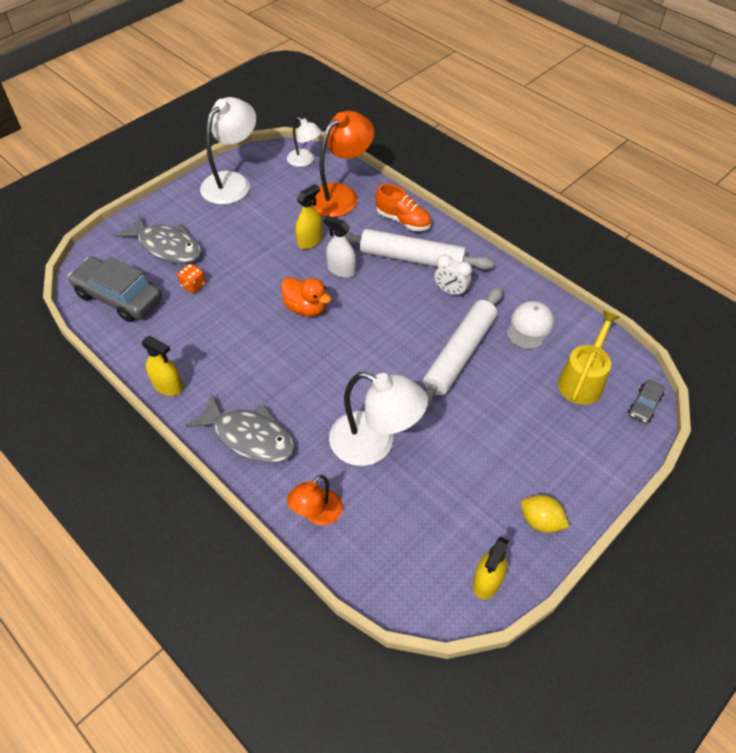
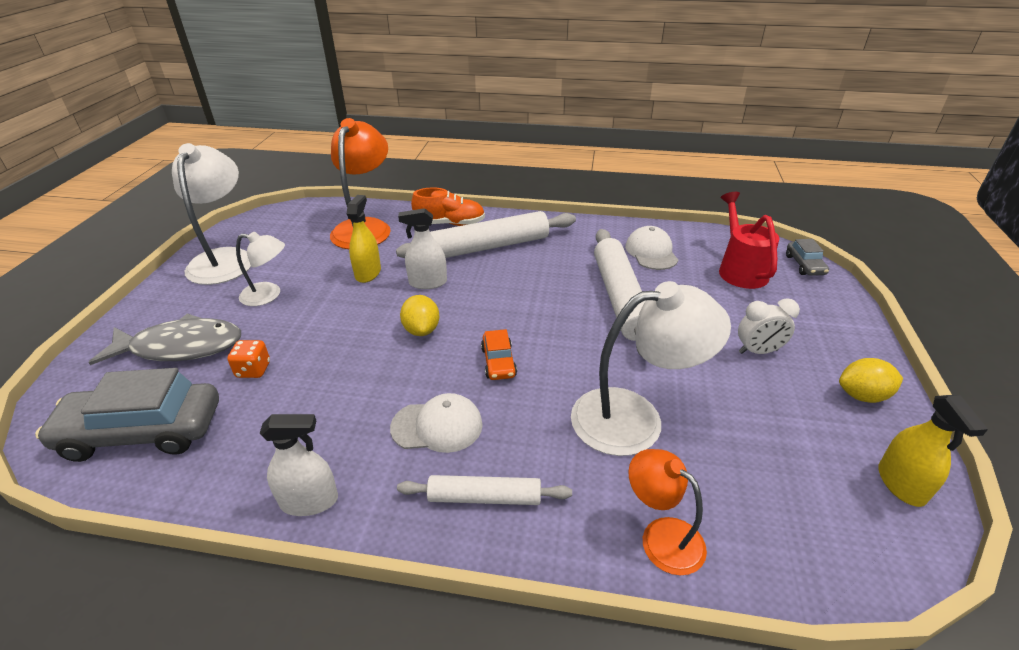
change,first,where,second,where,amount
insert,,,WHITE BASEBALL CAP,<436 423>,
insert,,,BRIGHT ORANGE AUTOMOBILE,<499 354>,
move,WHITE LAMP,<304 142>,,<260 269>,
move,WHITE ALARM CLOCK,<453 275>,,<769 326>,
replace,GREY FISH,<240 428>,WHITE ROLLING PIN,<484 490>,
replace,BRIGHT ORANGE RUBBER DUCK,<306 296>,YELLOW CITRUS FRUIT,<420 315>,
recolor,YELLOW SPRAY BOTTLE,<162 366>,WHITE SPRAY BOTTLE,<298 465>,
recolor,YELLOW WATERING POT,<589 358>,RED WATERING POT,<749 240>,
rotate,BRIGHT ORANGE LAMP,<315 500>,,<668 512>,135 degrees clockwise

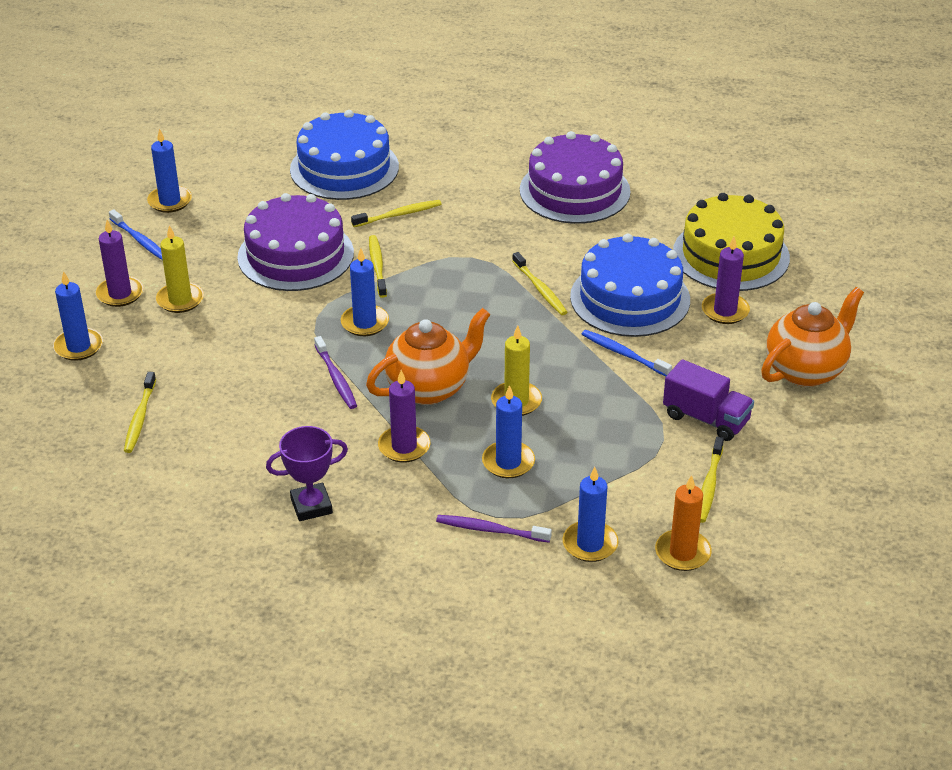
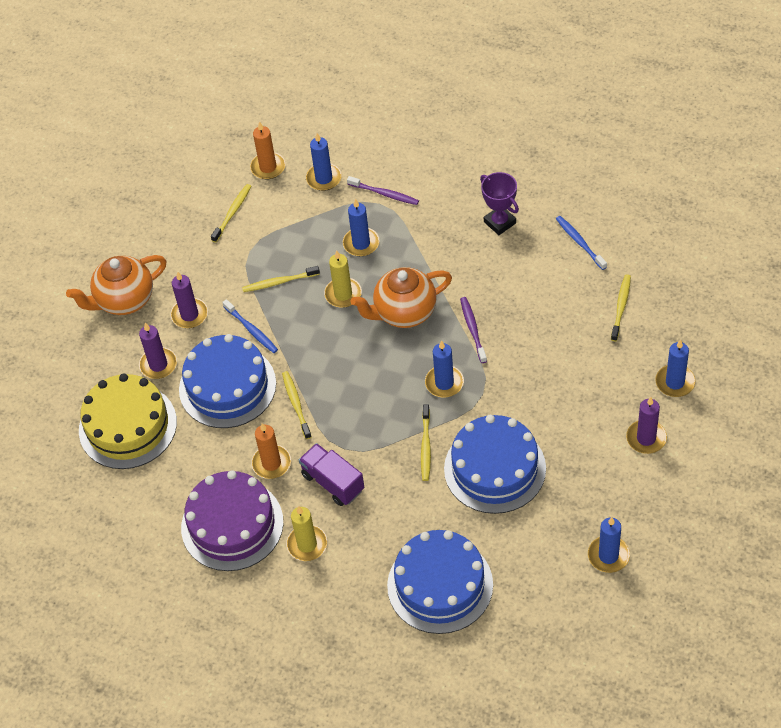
change,first,where,second,where,amount
insert,,,BRIGHT ORANGE WAX CANDLE,<271 451>,
move,COBALT TOOTHBRUSH,<136 234>,,<581 243>,
move,YELLOW WAX CANDLE,<180 269>,,<306 533>,
move,YELLOW TOOTHBRUSH,<396 213>,,<281 279>,
move,ROYAL PURPLE WAX CANDLE,<404 416>,,<189 300>,
move,ROYAL PURPLE LORRY,<708 400>,,<331 474>,
recolor,ROYAL PURPLE LAYER CAKE,<295 242>,COBALT LAYER CAKE,<495 464>,
rotate,ROYAL PURPLE AWARD CUP,<307 473>,,<499 203>,60 degrees clockwise

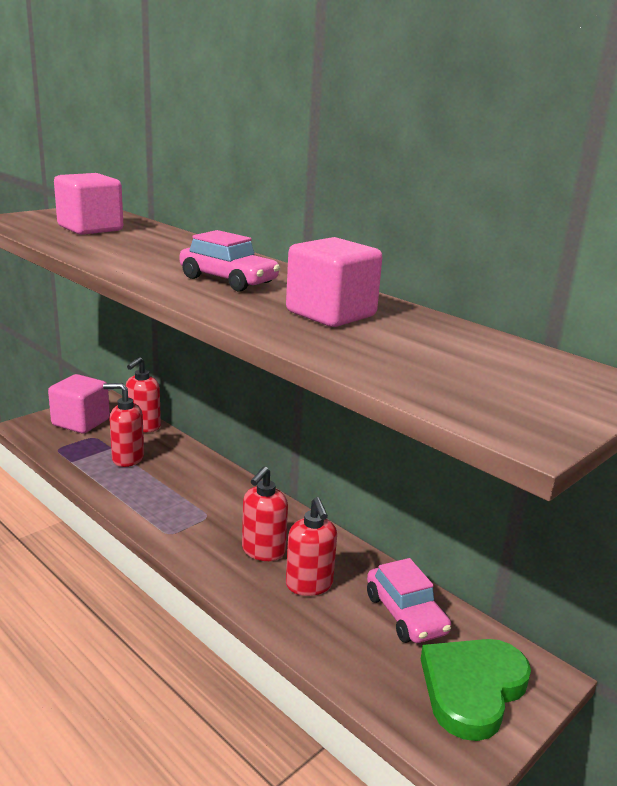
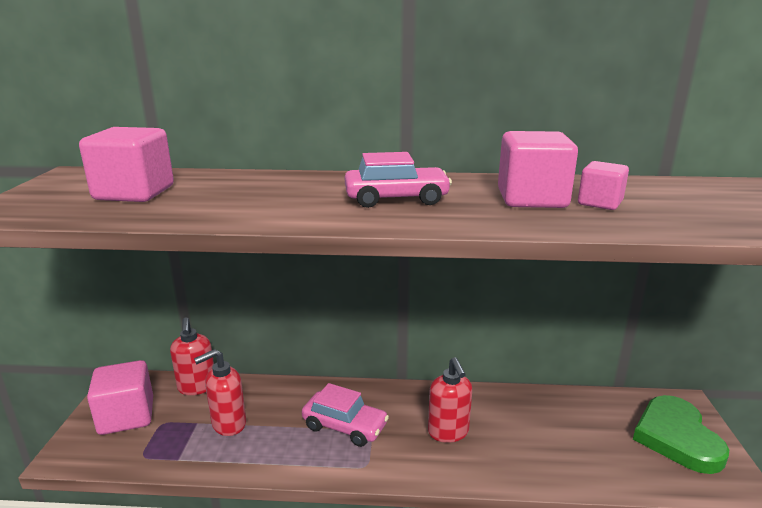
change,first,where,second,where,amount
delete,RED SOAP PUMP,<311 546>,,,
insert,,,ROSE-PINK SOLID CUBE,<603 185>,
move,ROSE-PINK AUTOMOBILE,<409 600>,,<345 415>,

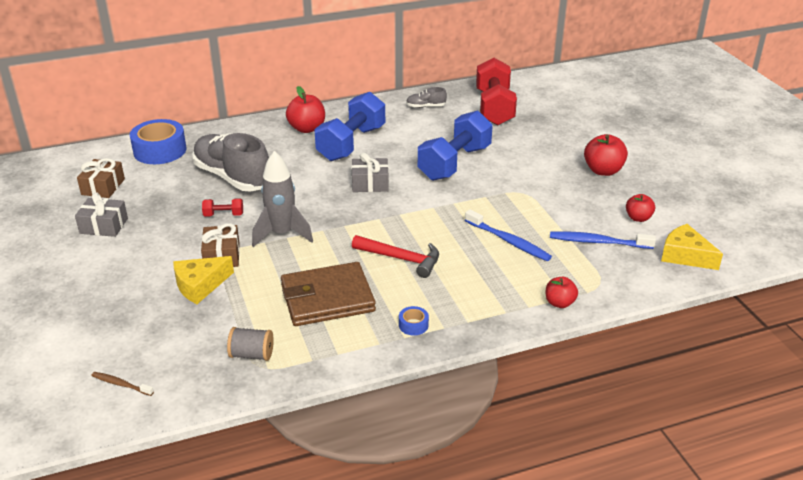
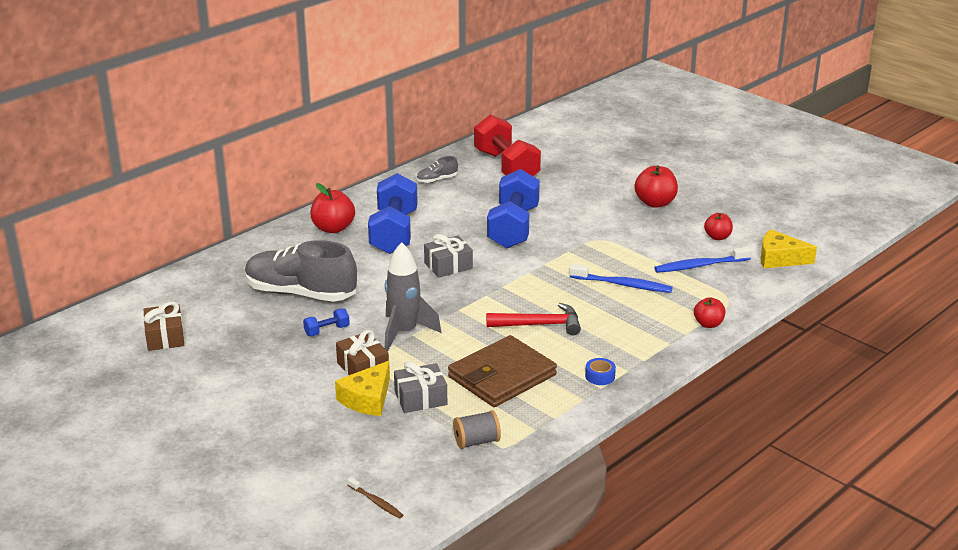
change,first,where,second,where,amount
delete,COBALT STICKY TAPE,<158 141>,,,
move,GREY WRAPPED GIFT,<101 215>,,<420 387>,
recolor,RED HAND WEIGHT,<222 207>,COBALT HAND WEIGHT,<326 322>,
rotate,BROWN TOOTHBRUSH,<122 384>,,<375 498>,135 degrees counterclockwise

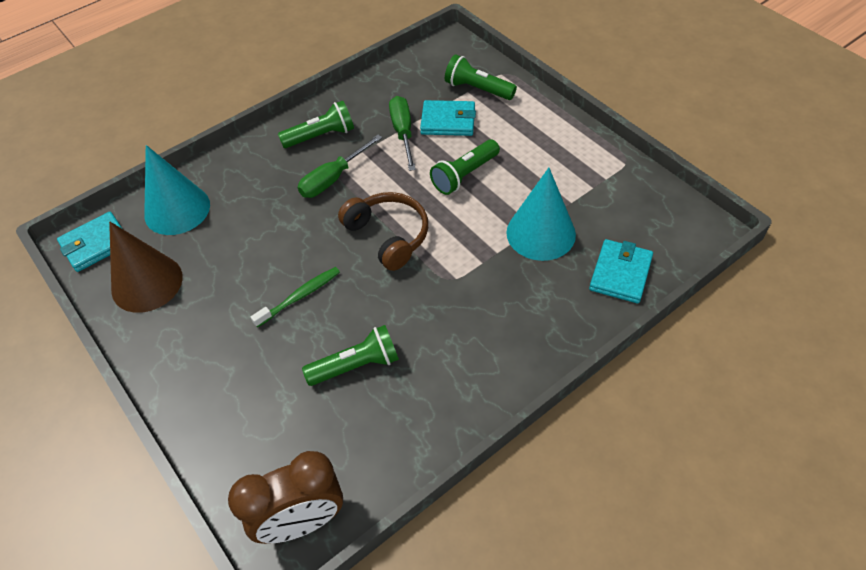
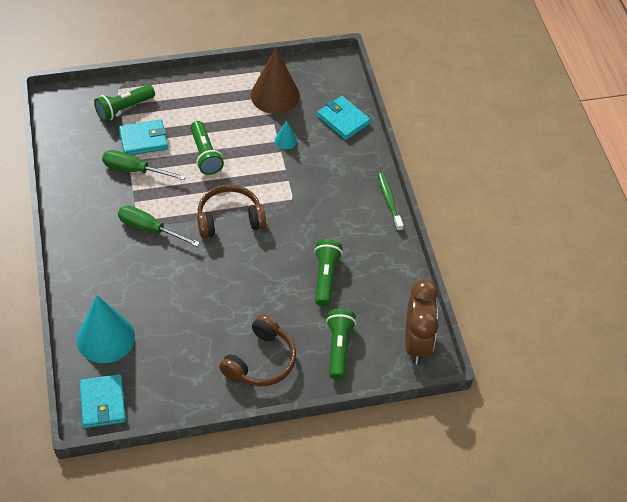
change,first,where,second,where,amount
insert,,,BROWN OVER-EAR HEADPHONES,<257 350>,
move,BROWN CONE SHAPE,<146 267>,,<275 80>,
move,EMERALD TOOTHBRUSH,<295 297>,,<391 202>,
move,EMERALD POCKET TORCH,<316 124>,,<341 344>,
rotate,EMERALD SCREWDRIVER,<340 166>,,<159 226>,135 degrees clockwise
rotate,AQUA CARD WALLET,<448 118>,,<143 137>,45 degrees clockwise
resize,AQUA CONE SHAPE,<541 214>,,<286 134>,x0.44

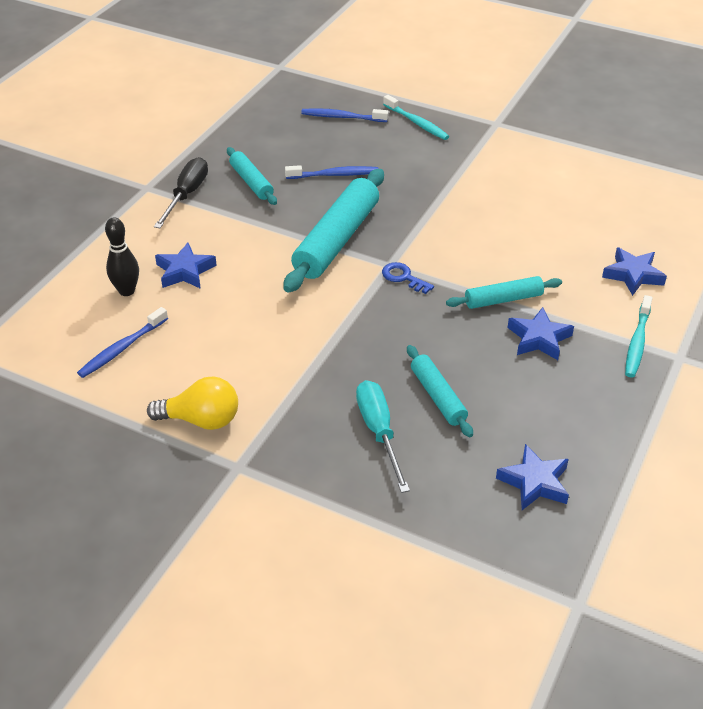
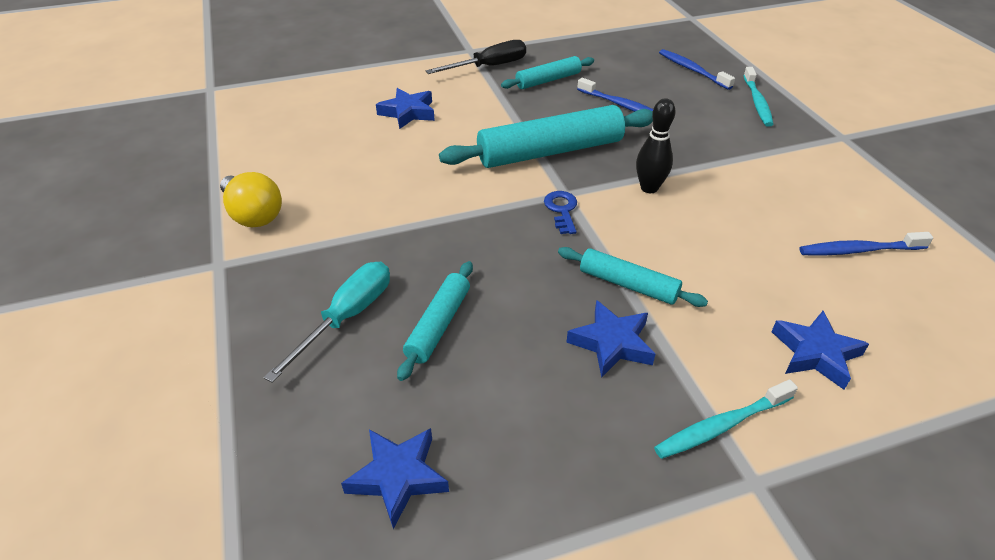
change,first,where,second,where,amount
move,COBALT TOOTHBRUSH,<122 342>,,<866 244>,
move,EBONY TENPIN,<122 256>,,<656 145>,
rotate,AQUA ROLLING PIN,<252 176>,,<547 72>,45 degrees clockwise

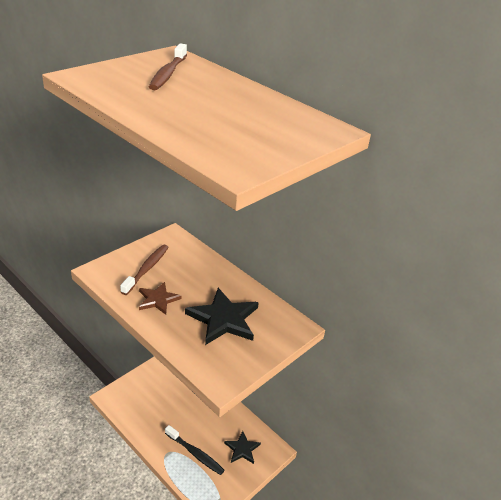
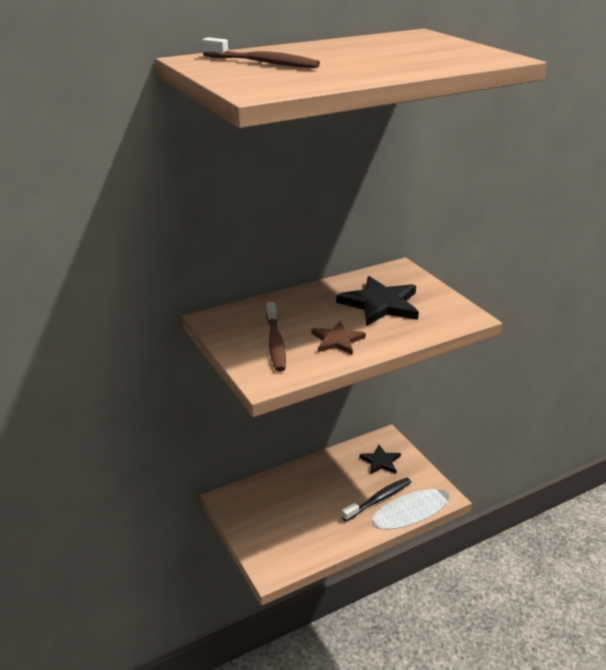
change,first,where,second,where,amount
rotate,BROWN TOOTHBRUSH,<144 270>,,<276 337>,135 degrees counterclockwise

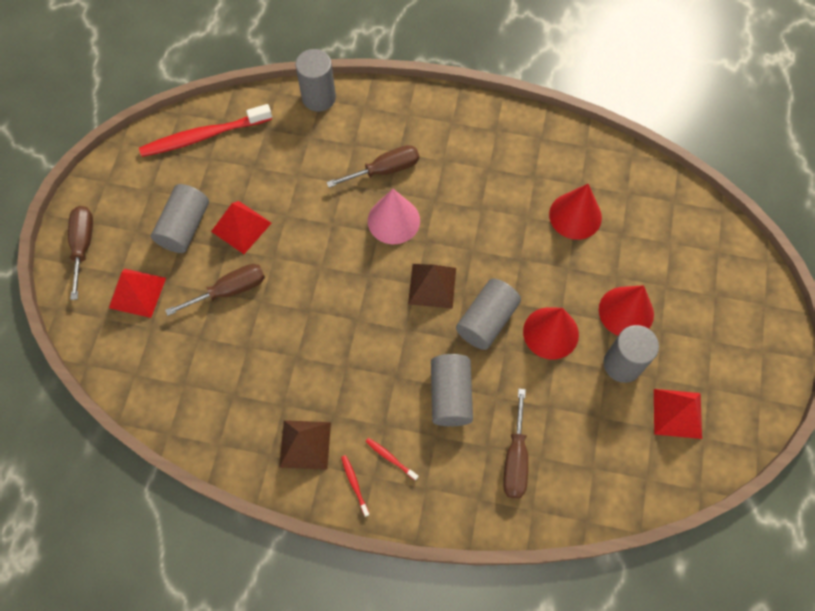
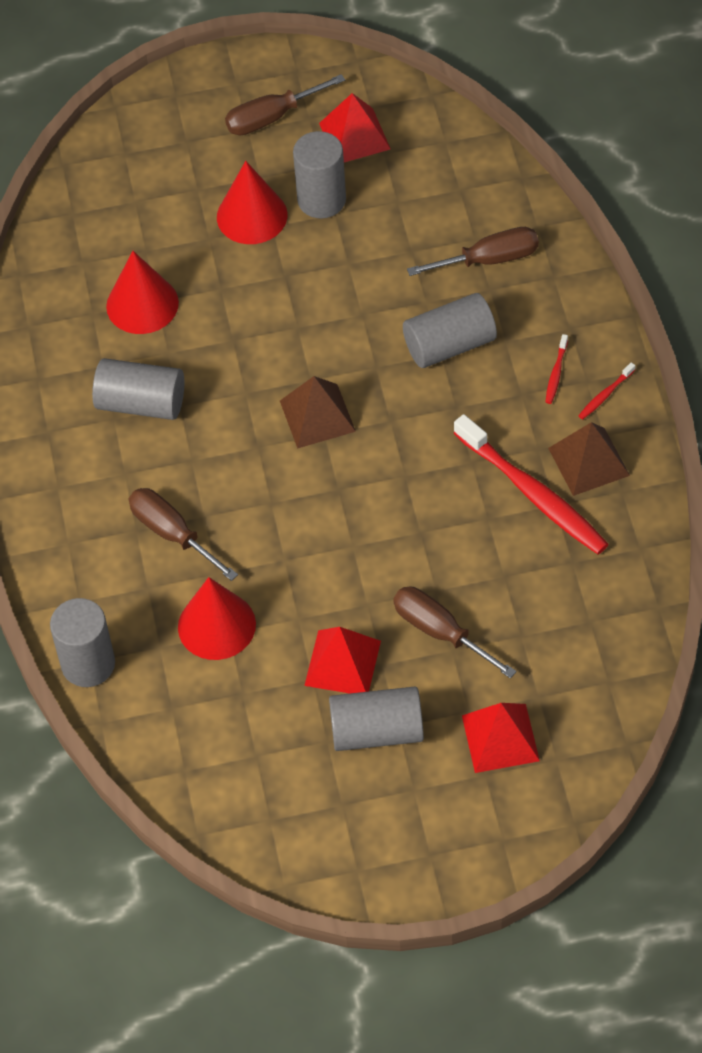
change,first,where,second,where,amount
delete,ROSE-PINK CONE SHAPE,<394 216>,,,
move,BROWN SCREWDRIVER,<80 253>,,<285 104>,
move,RED TOOTHBRUSH,<205 130>,,<531 484>,
move,GREY CYLINDER,<488 314>,,<138 389>,
move,RED CONE SHAPE,<551 333>,,<217 618>,

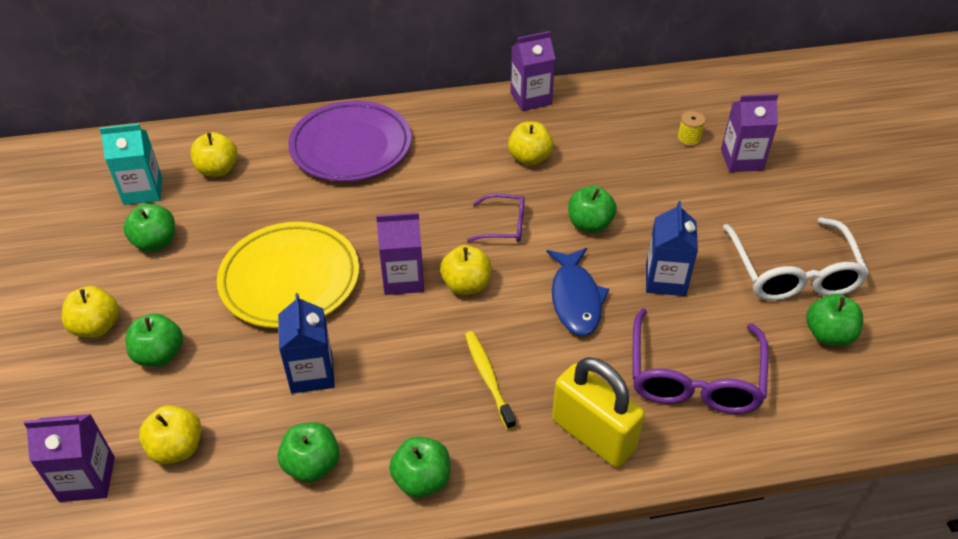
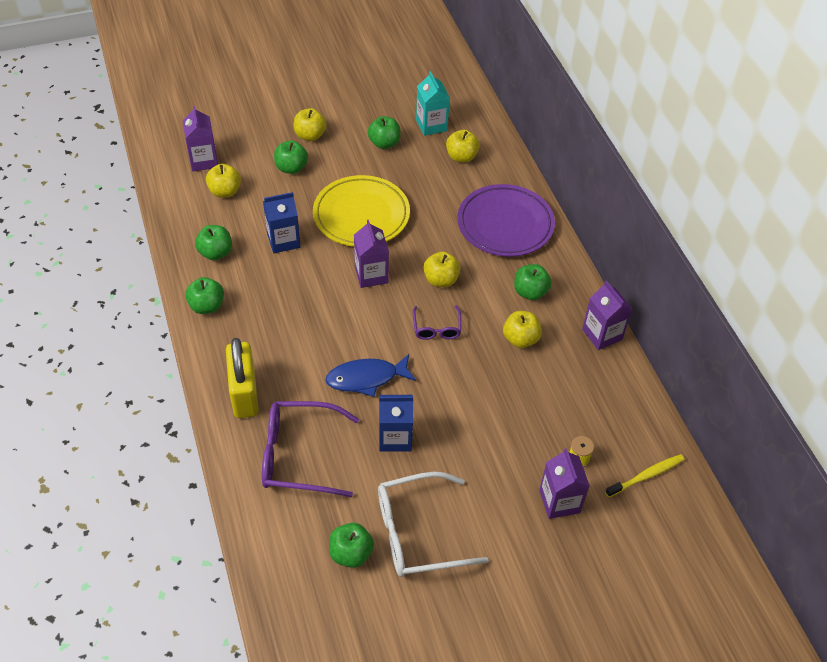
change,first,where,second,where,amount
move,YELLOW APPLE,<465 270>,,<442 269>,
move,YELLOW TOOTHBRUSH,<490 380>,,<644 475>,
move,EMERALD APPLE,<592 209>,,<533 282>,
rotate,YELLOW LOCK,<598 412>,,<242 378>,45 degrees counterclockwise

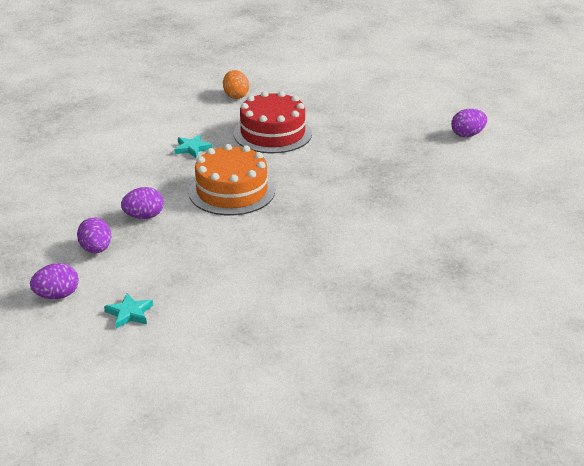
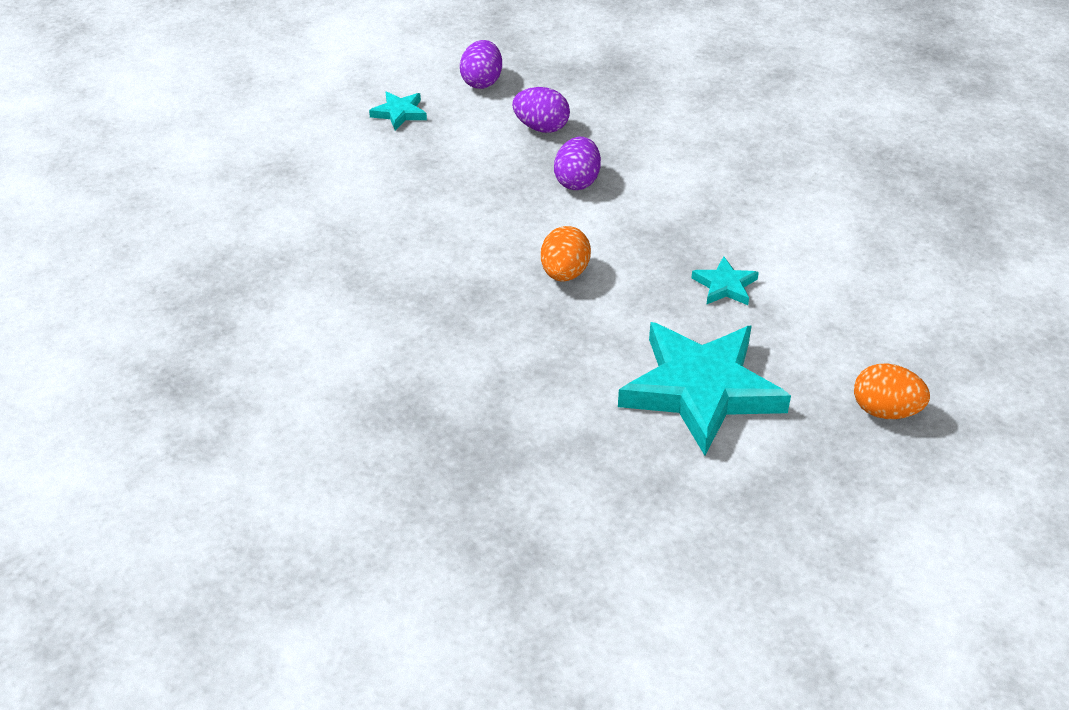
change,first,where,second,where,amount
delete,ROYAL PURPLE EGG,<469 123>,,,
replace,BRIGHT ORANGE LAYER CAKE,<232 179>,BRIGHT ORANGE EGG,<566 253>,
replace,RED LAYER CAKE,<273 122>,AQUA STAR SHAPE,<704 389>,

